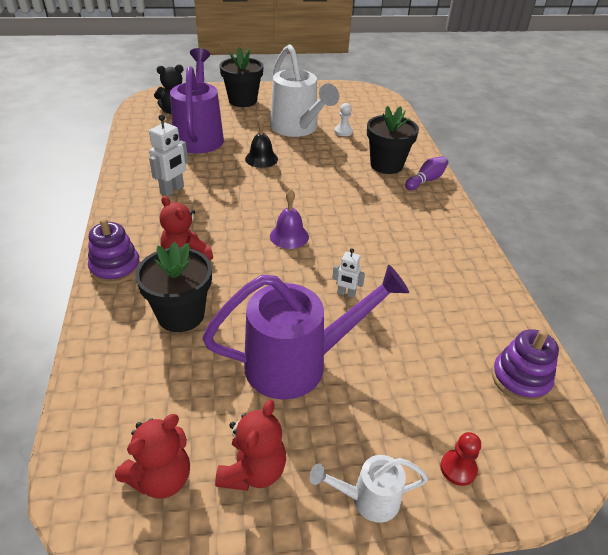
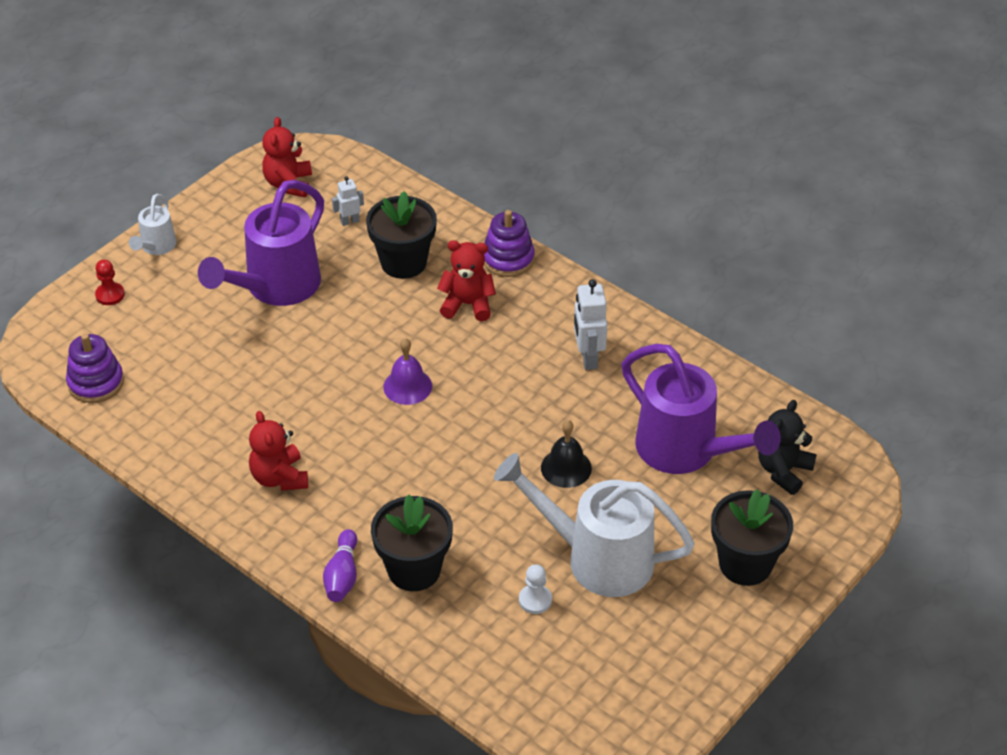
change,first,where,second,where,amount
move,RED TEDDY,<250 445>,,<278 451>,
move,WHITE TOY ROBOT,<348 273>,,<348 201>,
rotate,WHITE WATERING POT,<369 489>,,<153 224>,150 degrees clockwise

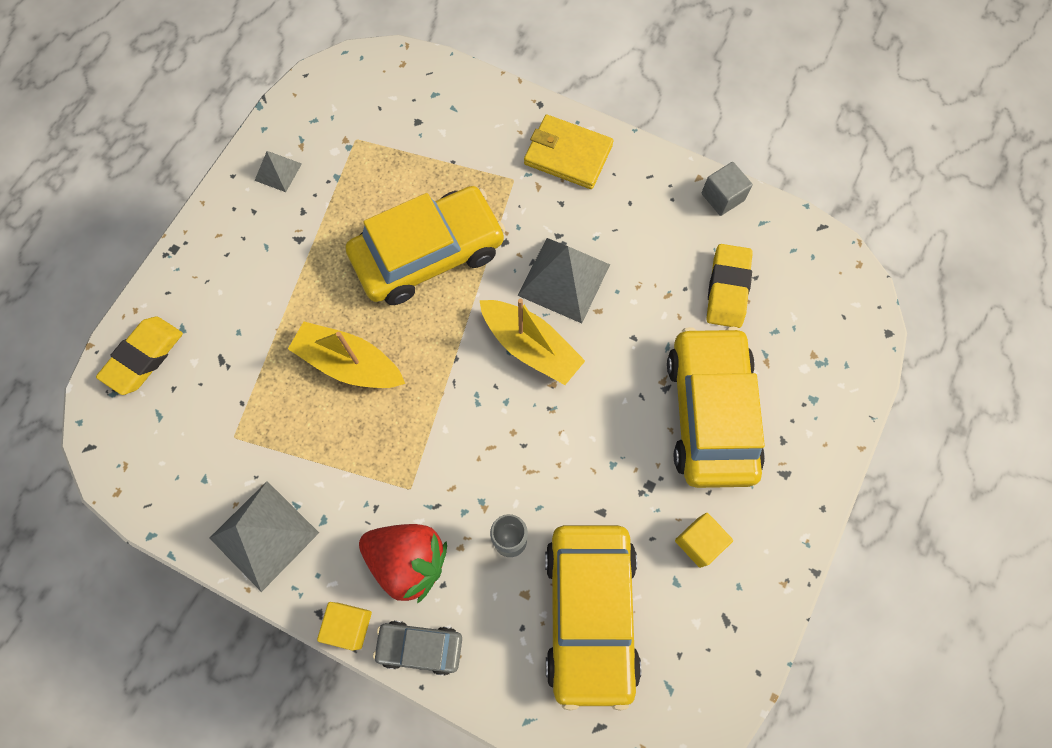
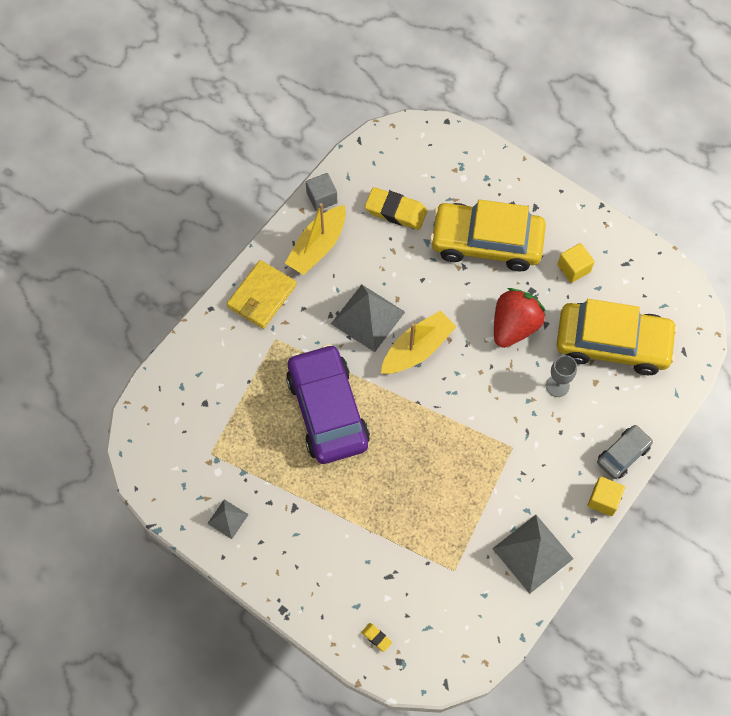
change,first,where,second,where,amount
move,YELLOW TOY BOAT,<346 355>,,<315 239>,
move,RED STRAWBERRY,<403 563>,,<520 318>,
recolor,YELLOW AUTOMOBILE,<426 245>,ROYAL PURPLE AUTOMOBILE,<328 404>,
rotate,GREY AUTOMOBILE,<417 648>,,<625 452>,150 degrees counterclockwise
resize,YELLOW ERASER,<139 355>,,<376 637>,x0.46

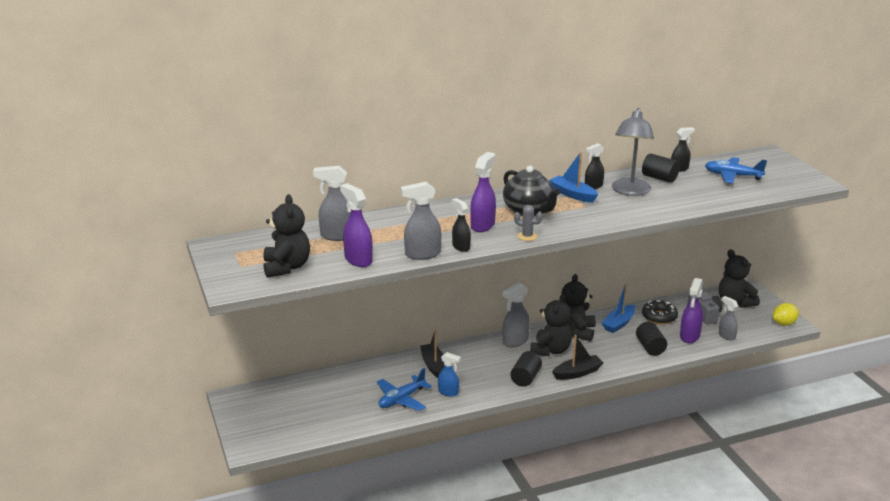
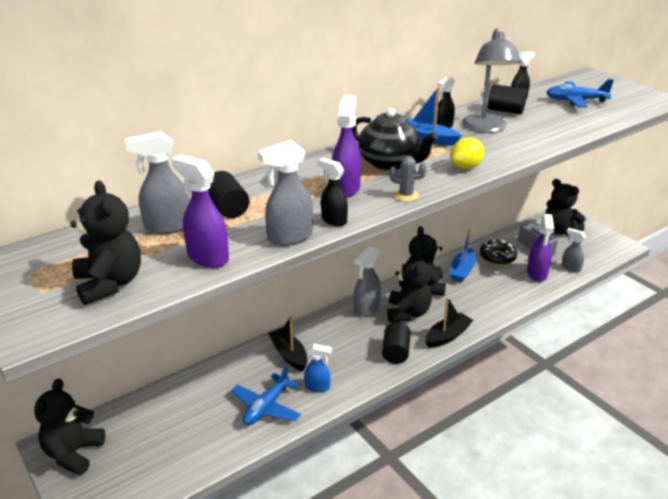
change,first,where,second,where,amount
insert,,,EBONY TEDDY,<69 426>,
move,EBONY CYLINDER,<651 339>,,<228 194>,
move,YELLOW CITRUS FRUIT,<786 314>,,<467 153>,

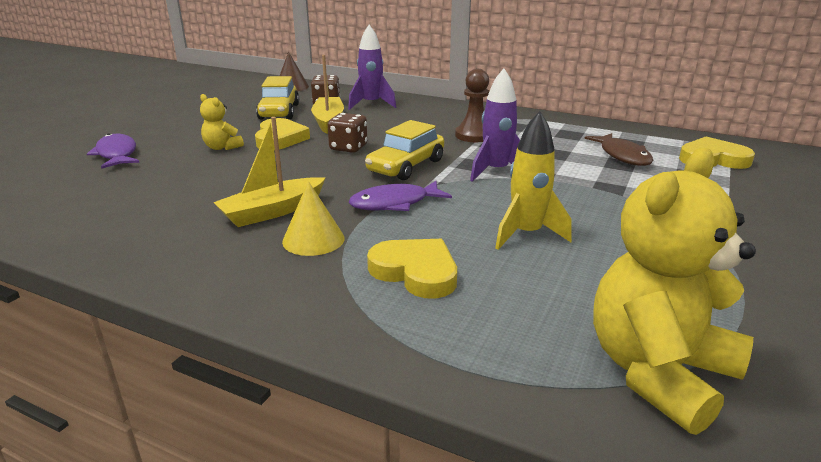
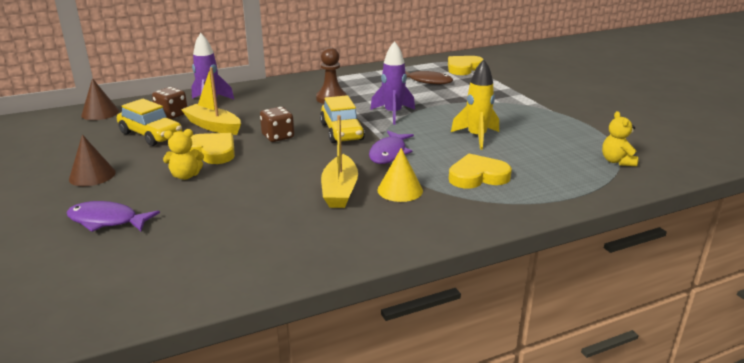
change,first,where,second,where,amount
insert,,,BROWN CONE SHAPE,<92 160>,
resize,YELLOW TEDDY,<674 291>,,<620 138>,x0.47

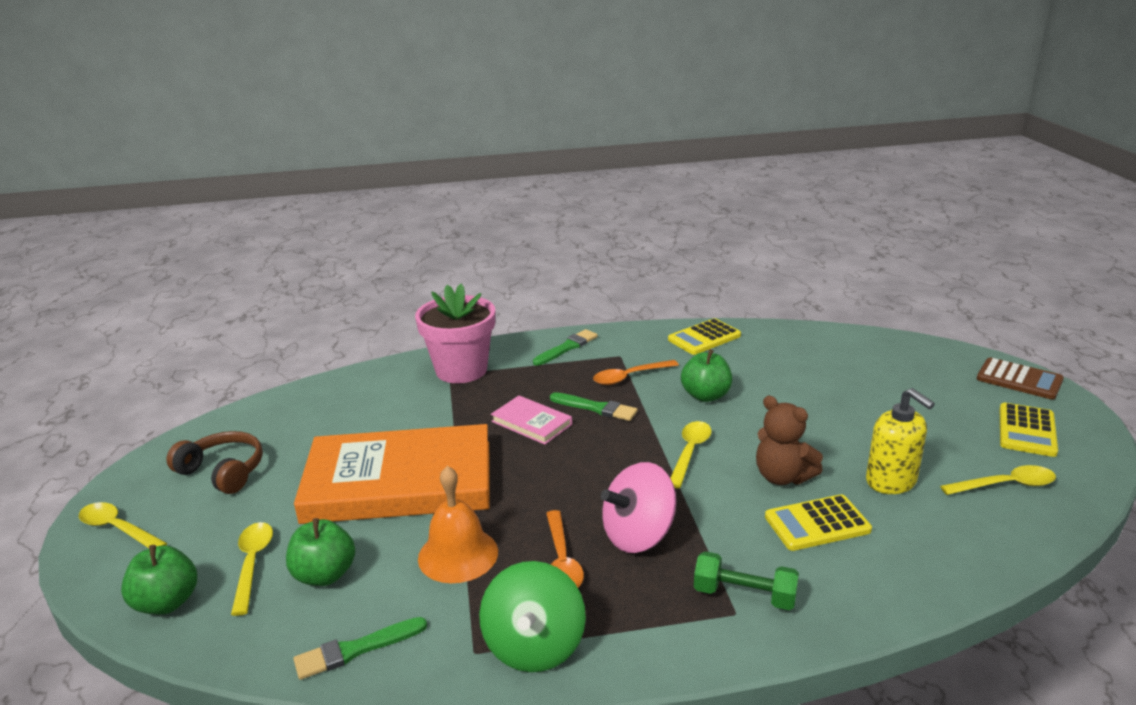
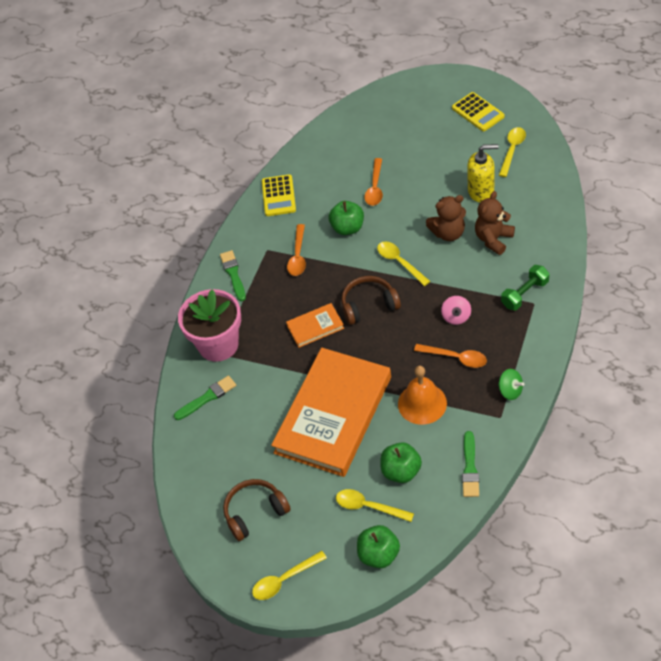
change,first,where,second,where,amount
delete,BROWN POCKET CALCULATOR,<1020 378>,,,
insert,,,BROWN OVER-EAR HEADPHONES,<371 300>,
insert,,,BRIGHT ORANGE TABLESPOON,<373 182>,
move,EMERALD PAINT BRUSH,<594 406>,,<205 398>,
replace,YELLOW POCKET CALCULATOR,<818 522>,BROWN TEDDY,<495 223>,
recolor,ROSE-PINK BOOK,<531 420>,BRIGHT ORANGE BOOK,<315 325>,
resize,EMERALD SPINNING TOP,<532 616>,,<511 384>,x0.56
resize,ROSE-PINK SPINNING TOP,<638 507>,,<456 310>,x0.56

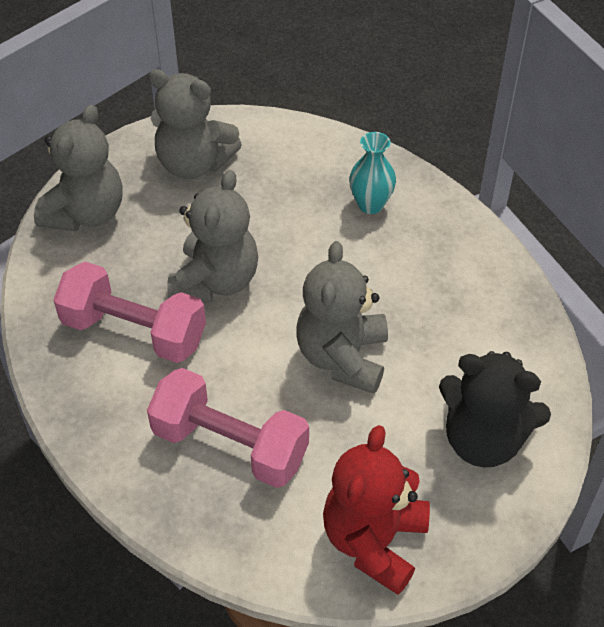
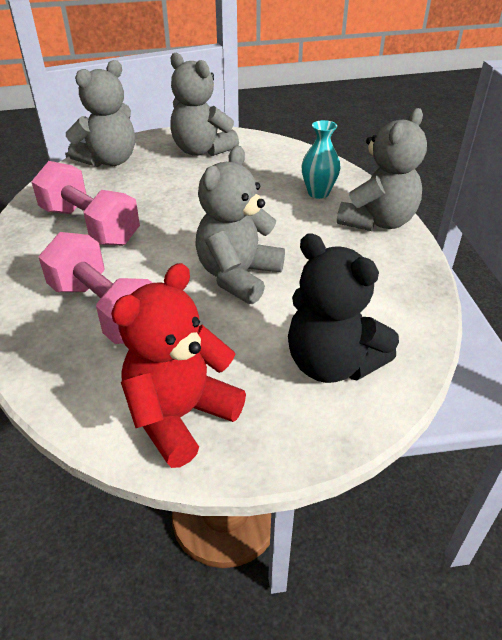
change,first,where,second,where,amount
move,GREY TEDDY,<213 236>,,<382 169>,

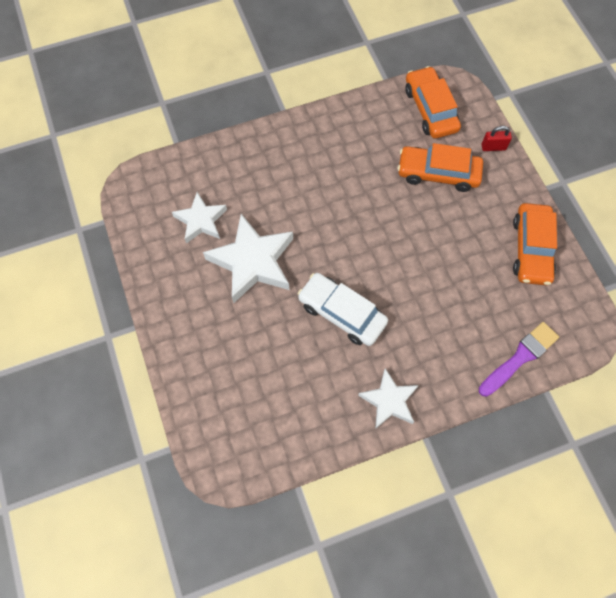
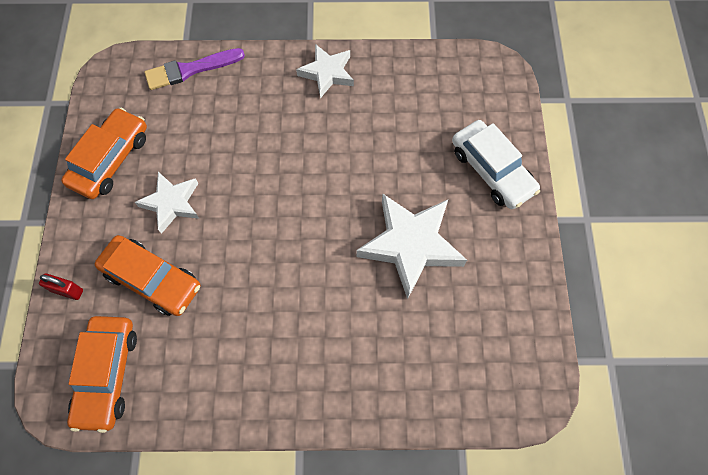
change,first,where,second,where,amount
move,WHITE STAR SHAPE,<199 217>,,<167 203>,
move,WHITE AUTOMOBILE,<343 309>,,<496 164>,

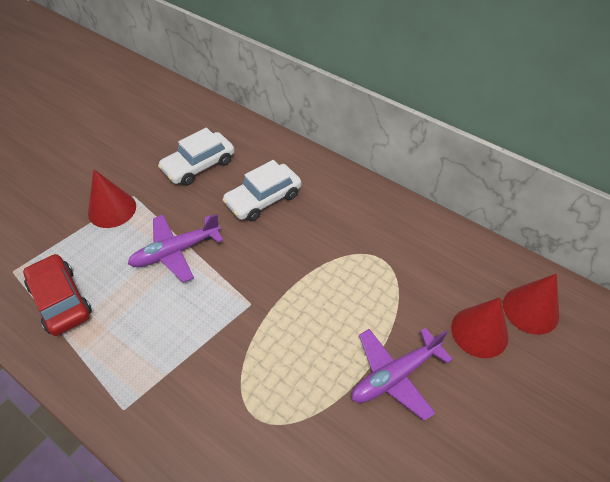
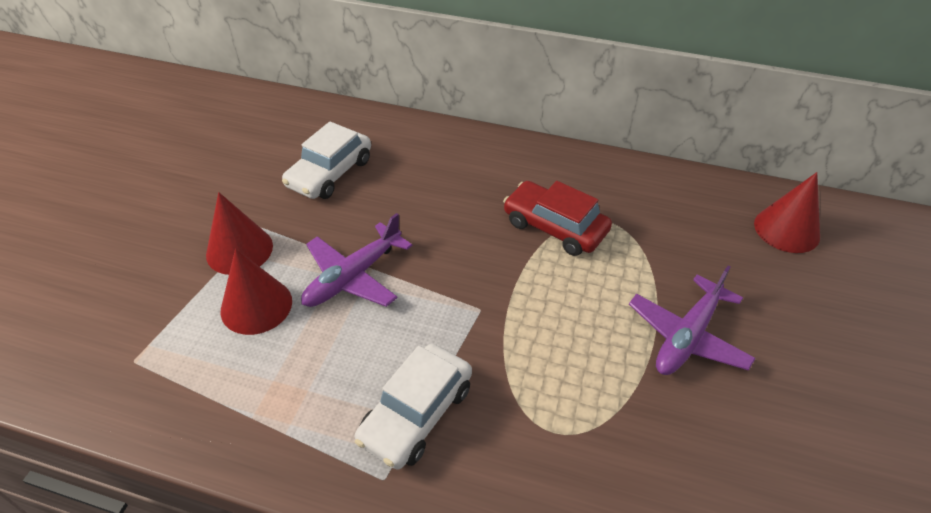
change,first,where,second,where,amount
move,RED AUTOMOBILE,<57 295>,,<557 218>,
move,WHITE AUTOMOBILE,<261 191>,,<413 407>,
move,RED CONE SHAPE,<480 327>,,<256 292>,

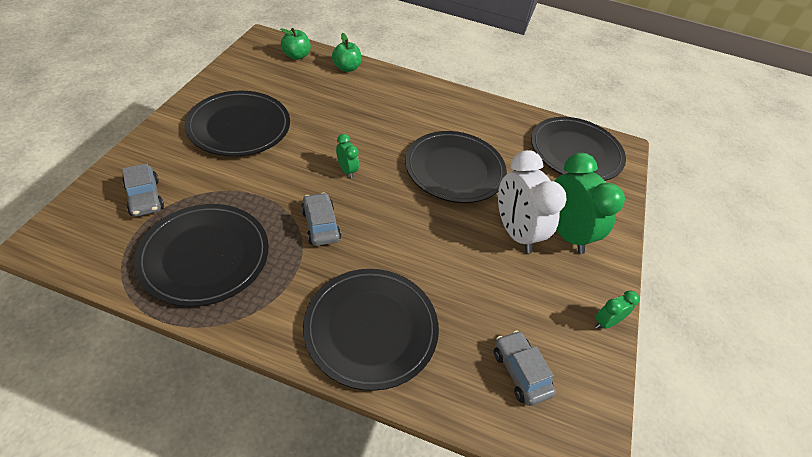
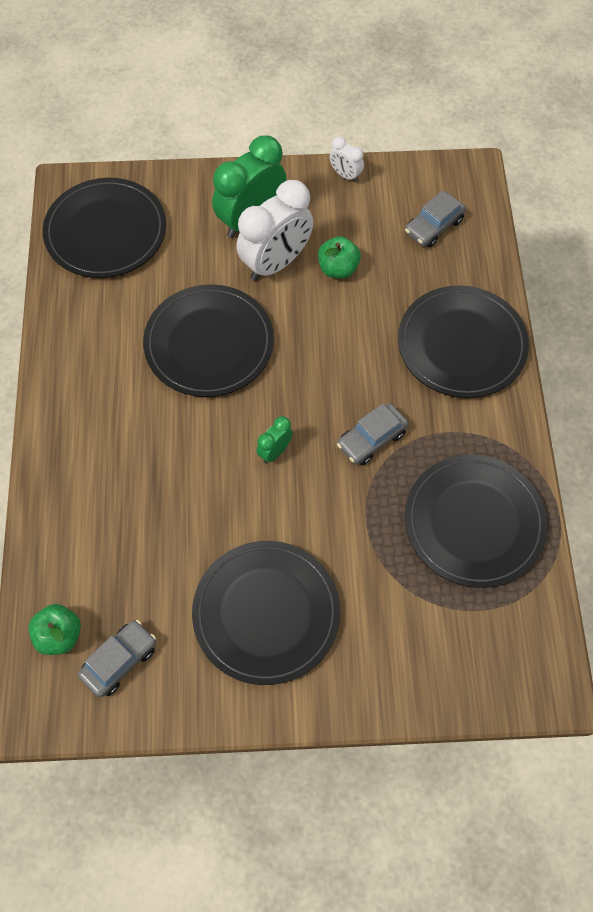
change,first,where,second,where,amount
move,GREY AUTOMOBILE,<143 190>,,<117 658>,
move,EMERALD APPLE,<347 52>,,<339 257>,
recolor,EMERALD ALARM CLOCK,<617 309>,WHITE ALARM CLOCK,<346 159>,

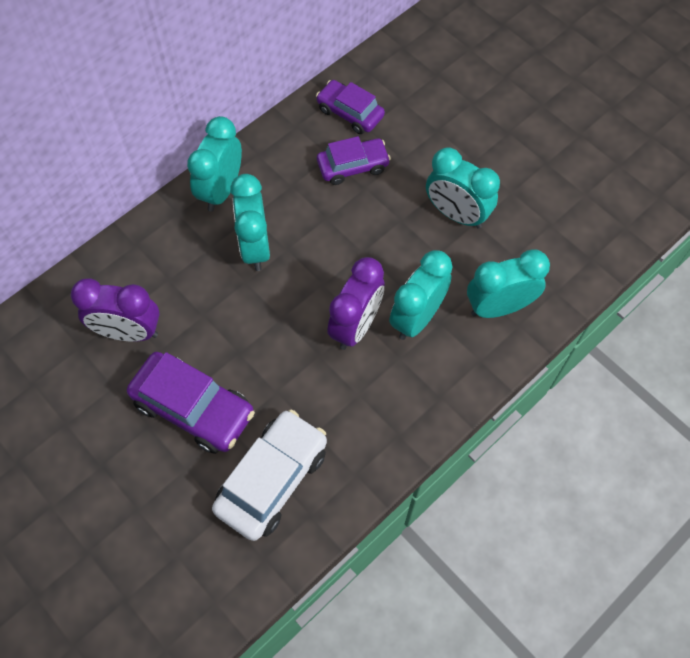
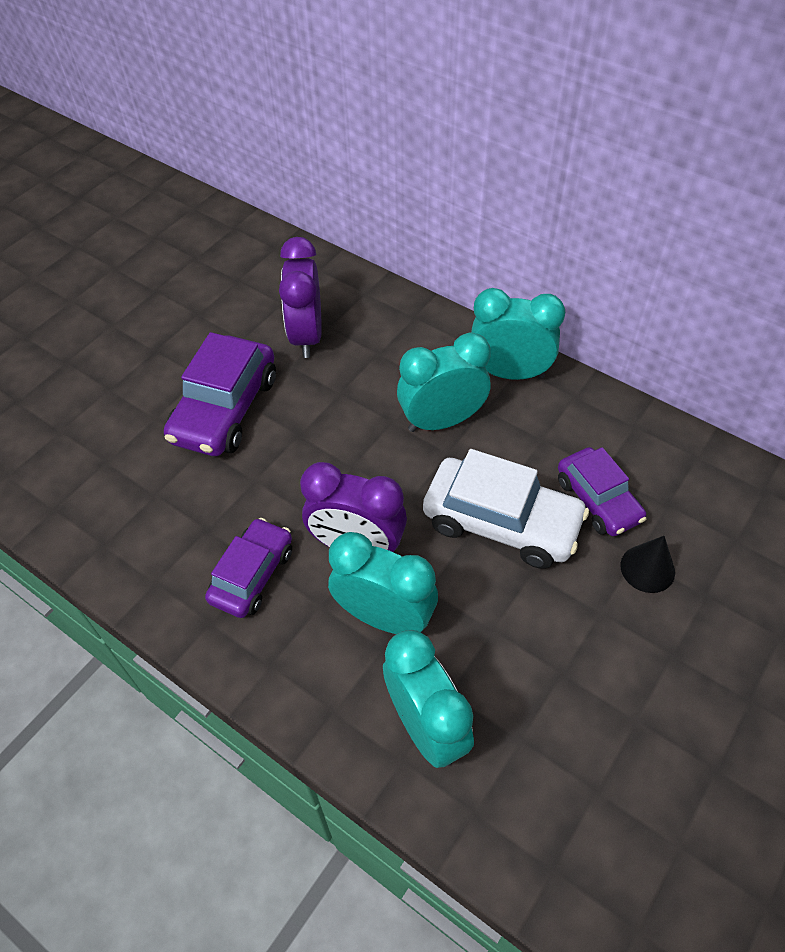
change,first,where,second,where,amount
delete,AQUA ALARM CLOCK,<463 187>,,,
insert,,,EBONY CONE SHAPE,<647 564>,
move,WHITE AUTOMOBILE,<269 475>,,<506 509>,
move,ROYAL PURPLE AUTOMOBILE,<350 107>,,<248 568>,

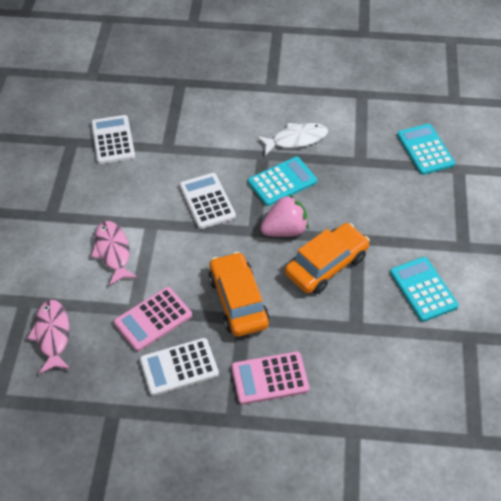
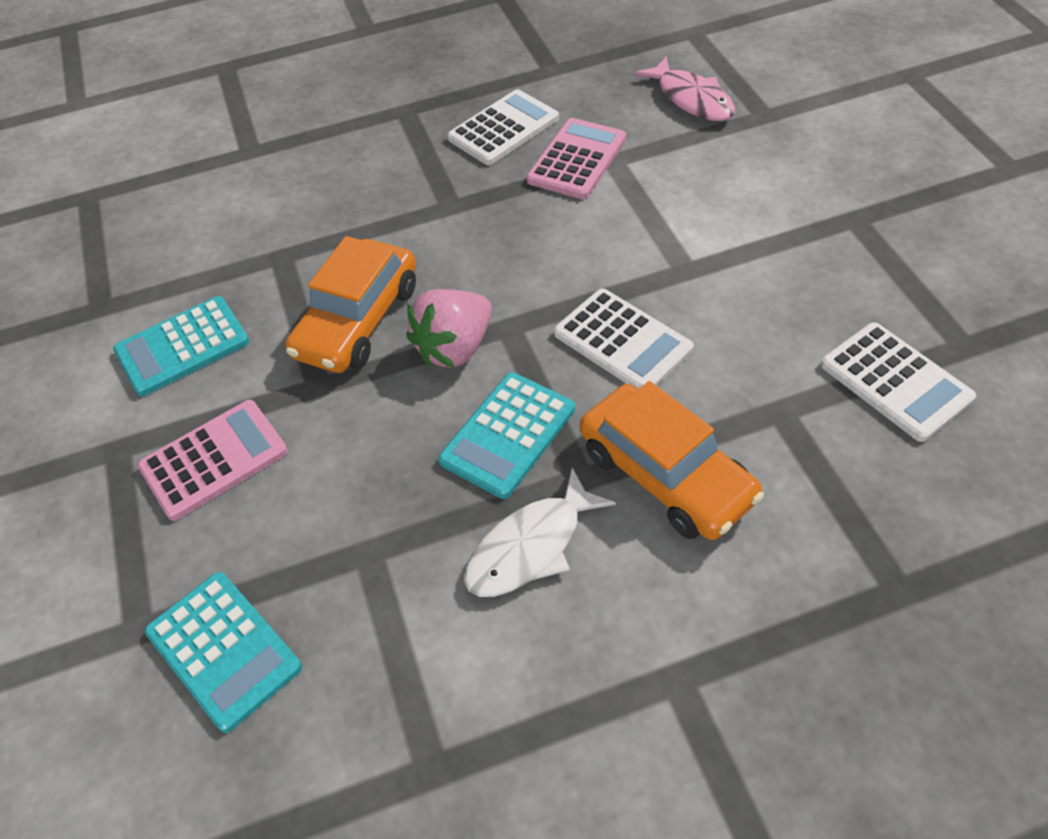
change,first,where,second,where,amount
delete,ROSE-PINK FISH,<114 253>,,,
move,BRIGHT ORANGE AUTOMOBILE,<239 294>,,<672 460>,
move,ROSE-PINK POCKET CALCULATOR,<270 378>,,<212 460>,
rotate,AQUA POCKET CALCULATOR,<424 289>,,<181 346>,105 degrees clockwise

